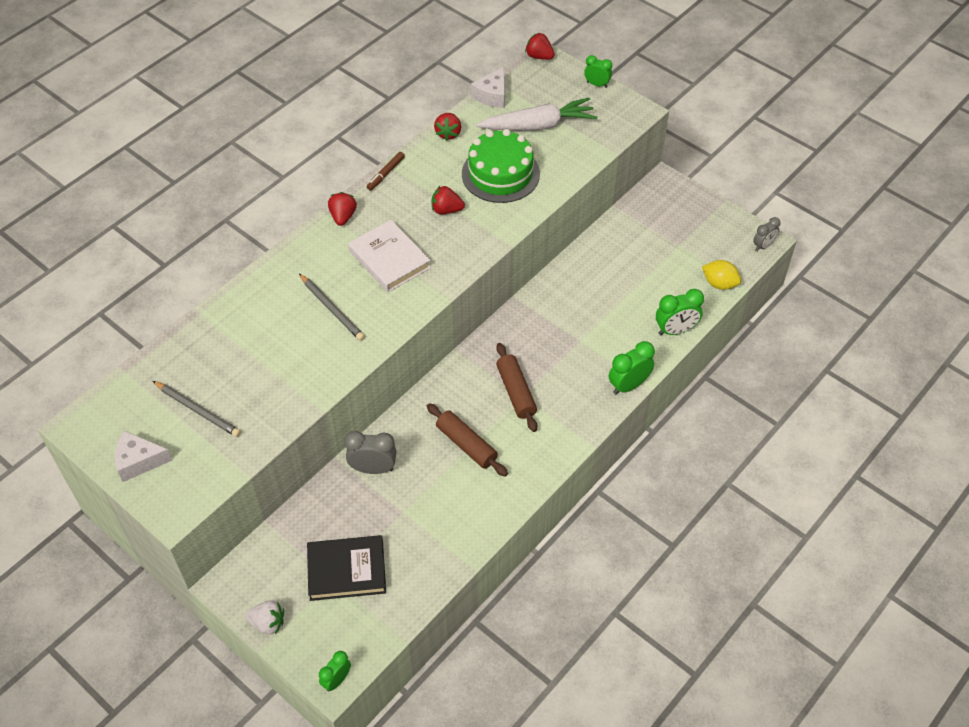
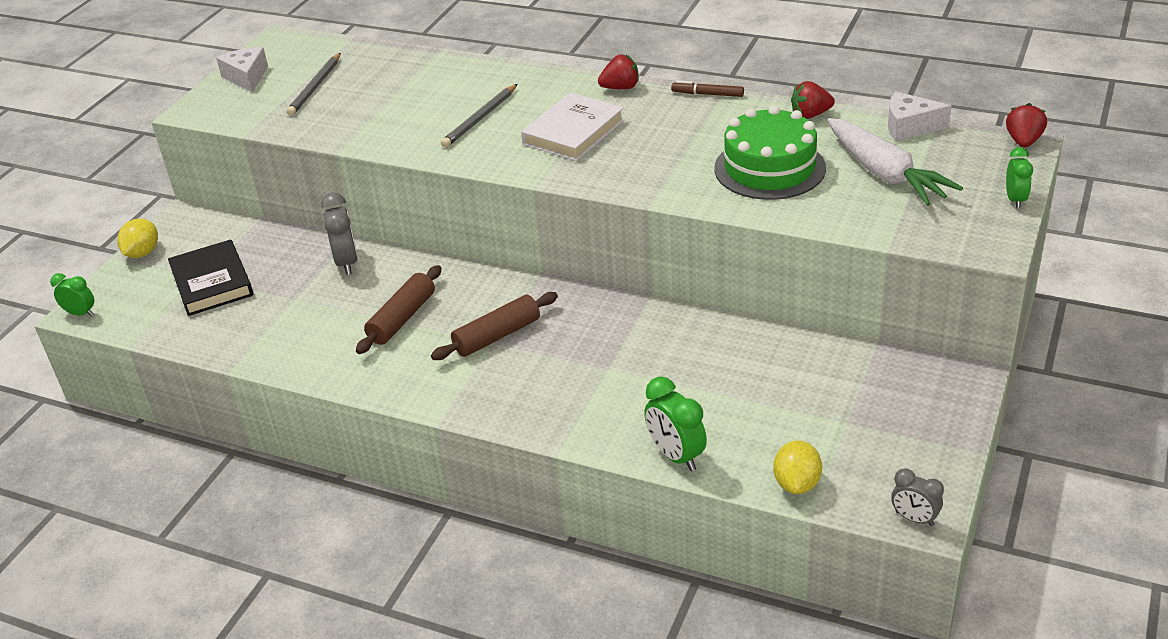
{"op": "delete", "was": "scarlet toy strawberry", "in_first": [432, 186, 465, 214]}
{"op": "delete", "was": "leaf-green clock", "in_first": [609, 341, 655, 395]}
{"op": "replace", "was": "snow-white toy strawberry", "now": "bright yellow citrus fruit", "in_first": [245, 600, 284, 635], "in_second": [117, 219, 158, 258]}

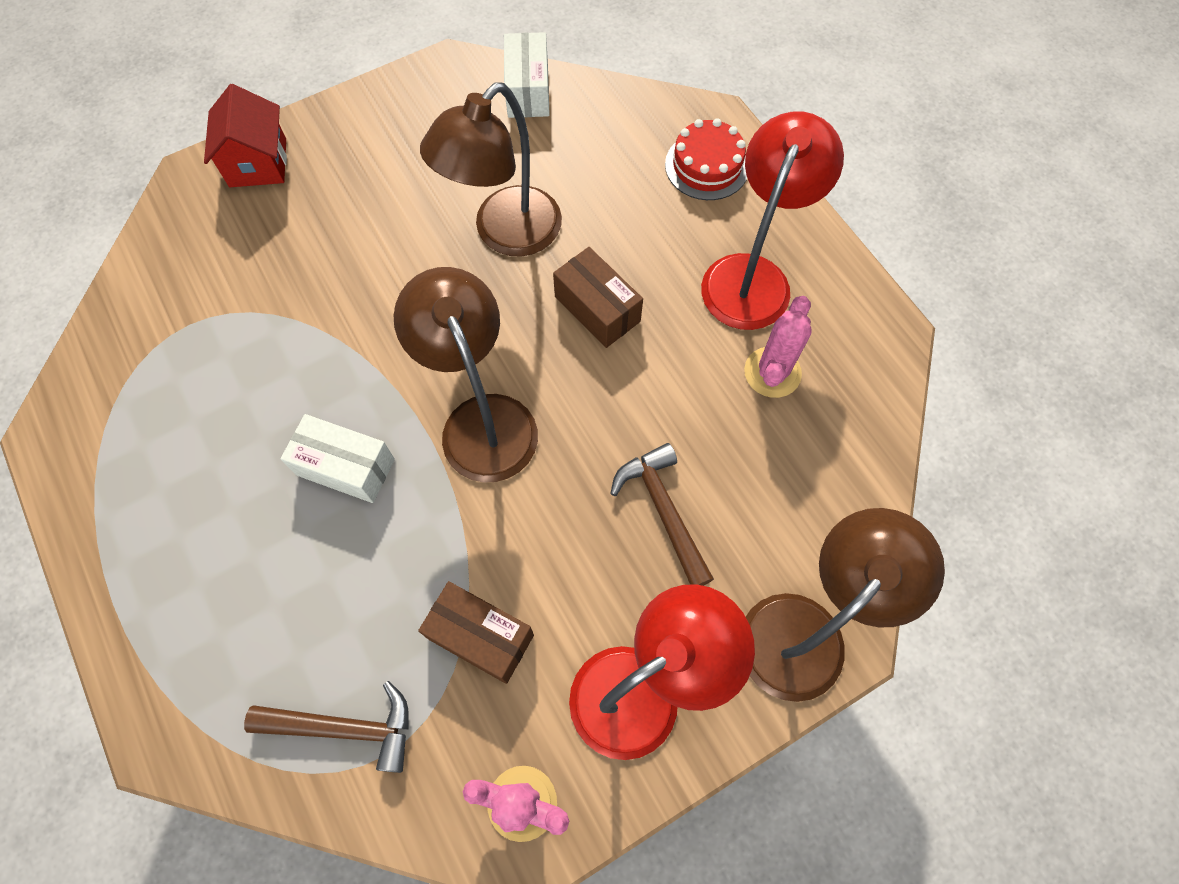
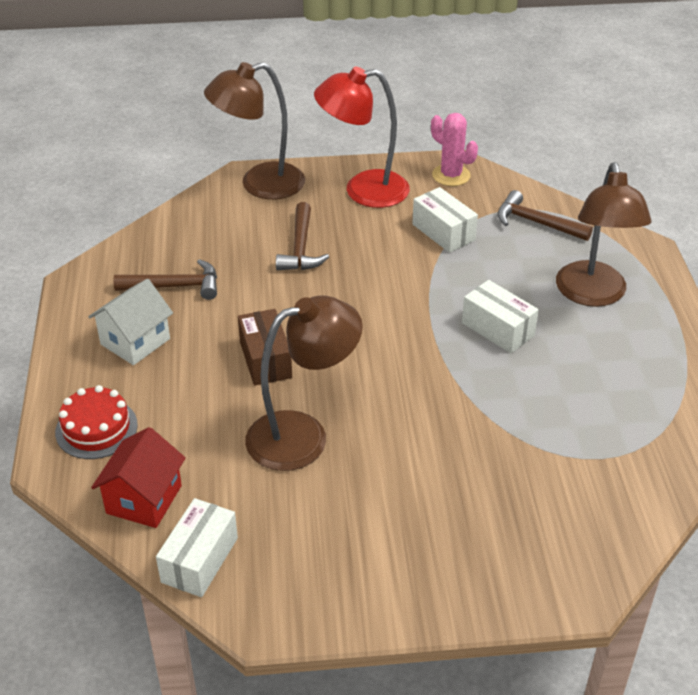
{"op": "move", "was": "scarlet toy house", "in_first": [204, 84, 287, 187], "in_second": [91, 427, 186, 528]}
{"op": "replace", "was": "scarlet reading lamp", "now": "snow-white toy house", "in_first": [701, 111, 844, 330], "in_second": [88, 279, 173, 365]}
{"op": "move", "was": "brown reading lamp", "in_first": [394, 267, 538, 482], "in_second": [556, 162, 652, 307]}
{"op": "replace", "was": "rosy prickly plant", "now": "brown claw hammer", "in_first": [744, 296, 812, 398], "in_second": [114, 259, 217, 300]}
{"op": "recolor", "was": "brown box", "now": "snow-white box", "in_first": [418, 581, 534, 684], "in_second": [412, 187, 478, 253]}

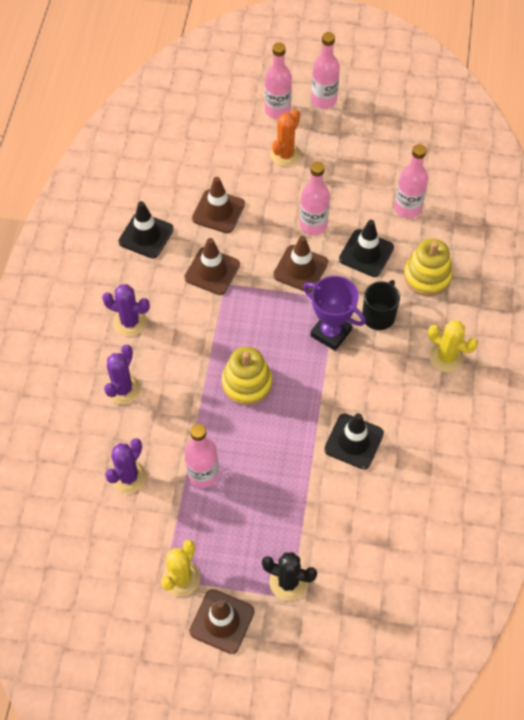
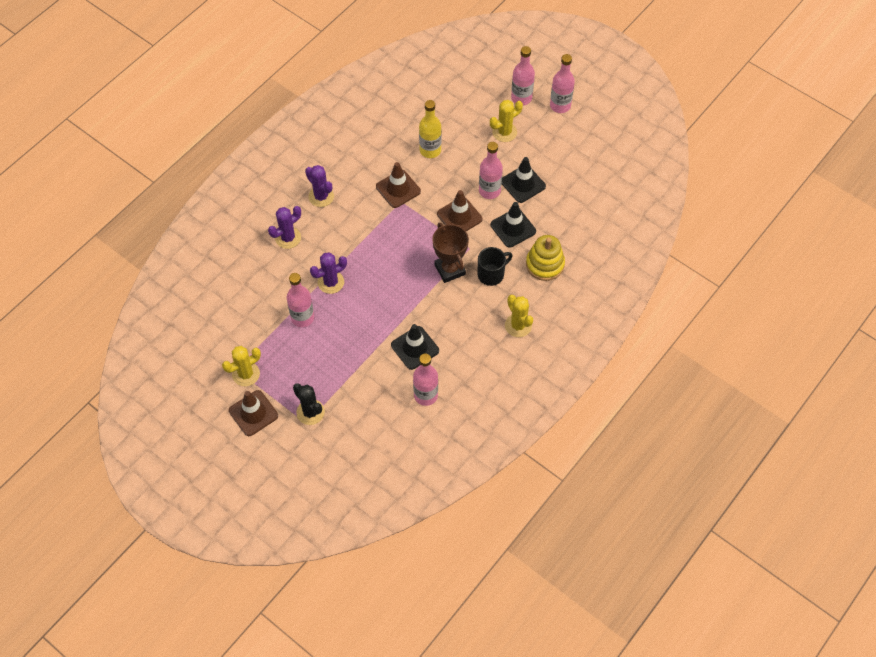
{"op": "recolor", "was": "bright orange prickly plant", "now": "bright yellow prickly plant", "in_first": [270, 109, 301, 167], "in_second": [490, 100, 523, 142]}
{"op": "move", "was": "rosy bottle", "in_first": [395, 144, 428, 218], "in_second": [413, 353, 438, 406]}
{"op": "replace", "was": "brown safety cone", "now": "bright yellow bottle", "in_first": [192, 177, 245, 233], "in_second": [419, 100, 442, 158]}
{"op": "move", "was": "ebony safety cone", "in_first": [118, 201, 174, 258], "in_second": [502, 157, 546, 203]}
{"op": "recolor", "was": "royal purple award cup", "now": "brown award cup", "in_first": [303, 276, 366, 351], "in_second": [432, 223, 469, 283]}
{"op": "delete", "was": "bright yellow stacking toy", "in_first": [222, 347, 272, 405]}
{"op": "move", "was": "royal purple prickly plant", "in_first": [105, 438, 147, 493], "in_second": [310, 252, 347, 294]}

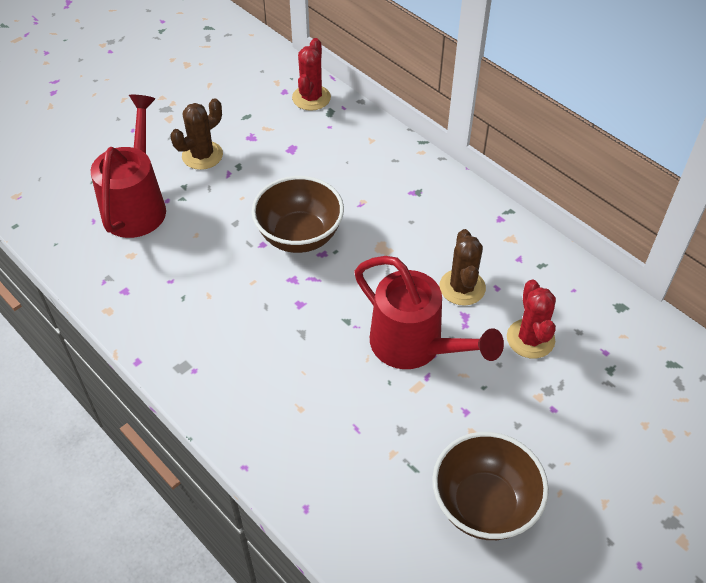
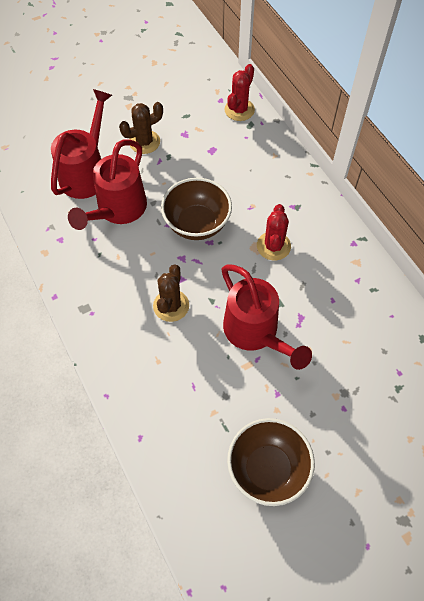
{"op": "move", "was": "brown prickly plant", "in_first": [439, 229, 486, 306], "in_second": [153, 264, 189, 322]}
{"op": "move", "was": "scarlet prickly plant", "in_first": [507, 279, 556, 359], "in_second": [257, 204, 291, 260]}
{"op": "insert", "now": "scarlet watering can", "in_second": [68, 139, 147, 230]}

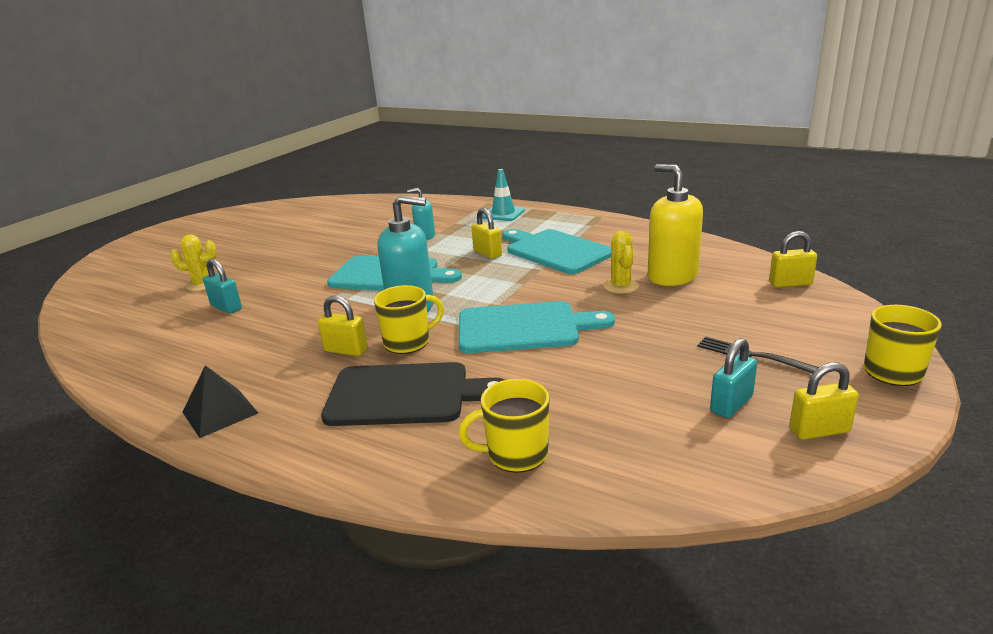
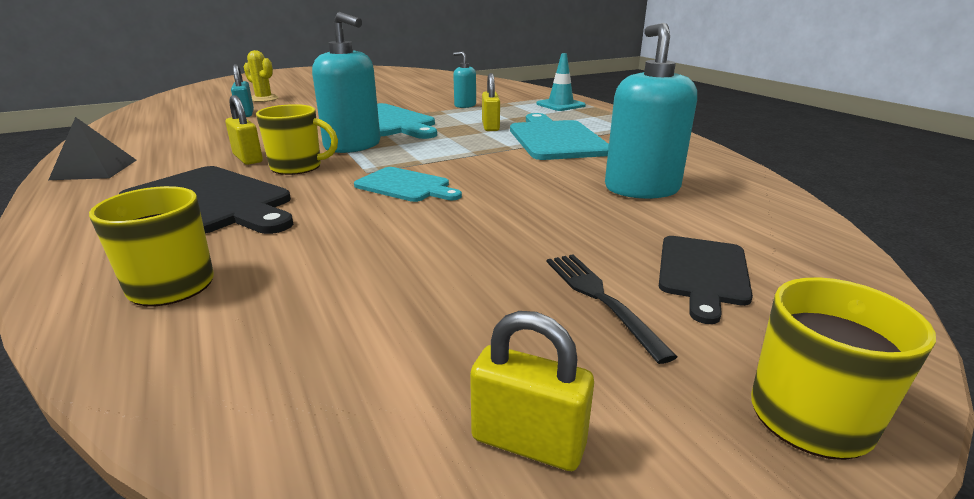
{"op": "recolor", "was": "bright yellow soap dispenser", "now": "aqua soap dispenser", "in_first": [648, 164, 703, 286], "in_second": [605, 23, 697, 199]}
{"op": "delete", "was": "bright yellow prickly plant", "in_first": [603, 230, 639, 294]}
{"op": "delete", "was": "bright yellow lock", "in_first": [769, 231, 817, 287]}
{"op": "resize", "was": "aqua cutting board", "in_first": [458, 301, 615, 353], "in_second": [354, 167, 462, 202], "ratio": 0.59}
{"op": "delete", "was": "aqua lock", "in_first": [710, 338, 757, 418]}
{"op": "insert", "now": "ebony cutting board", "in_second": [659, 236, 753, 324]}

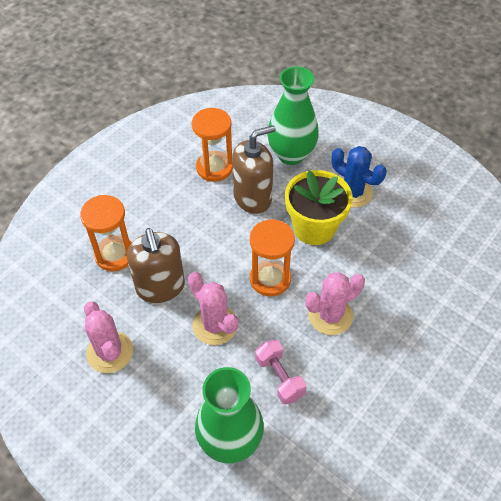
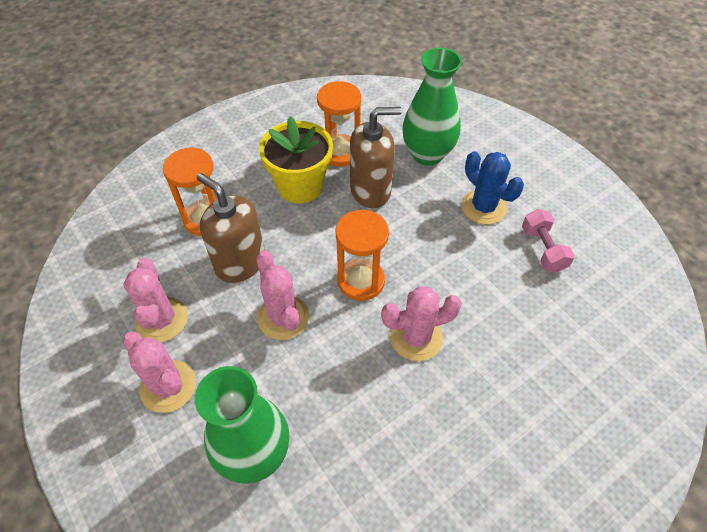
{"op": "move", "was": "bright yellow plant pot", "in_first": [285, 170, 353, 245], "in_second": [259, 116, 333, 204]}
{"op": "rotate", "was": "brown soap dispenser", "in_first": [127, 228, 185, 303], "in_second": [197, 173, 265, 283], "clockwise": 135}
{"op": "move", "was": "rosy free weight", "in_first": [255, 339, 307, 405], "in_second": [522, 209, 575, 273]}
{"op": "insert", "now": "rosy prickly plant", "in_second": [123, 332, 196, 413]}

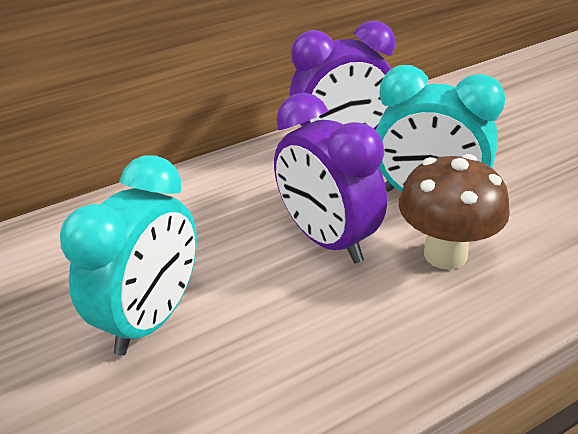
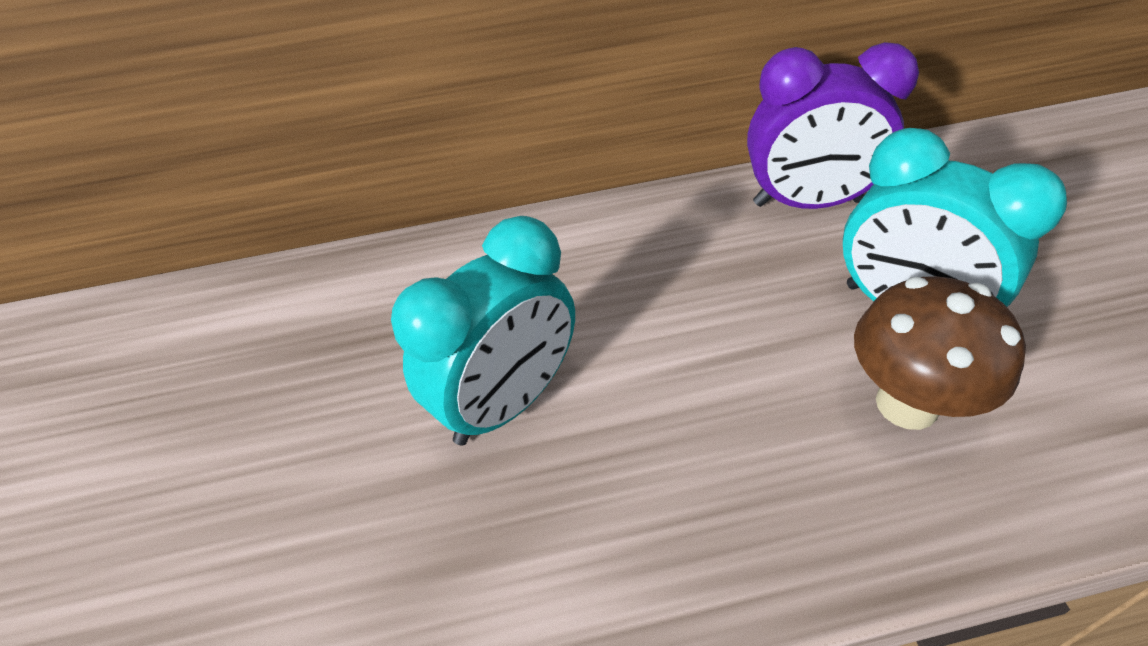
{"op": "delete", "was": "royal purple clock", "in_first": [274, 93, 387, 263]}

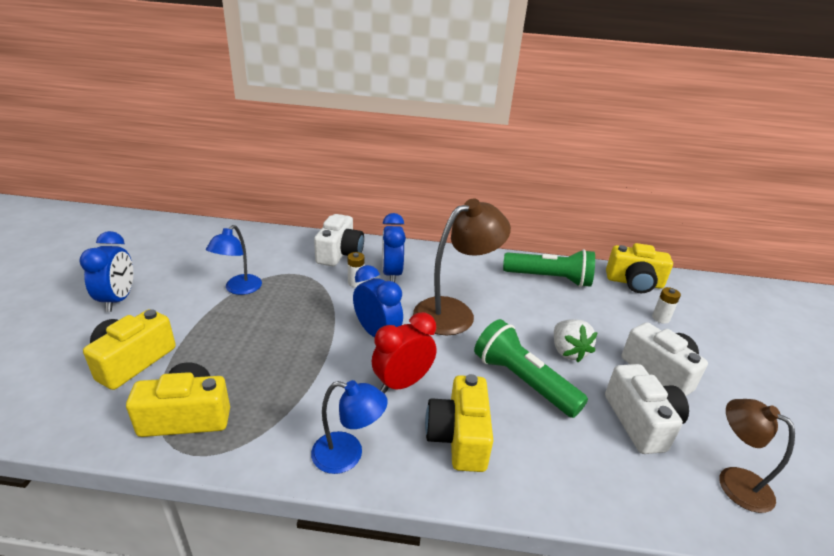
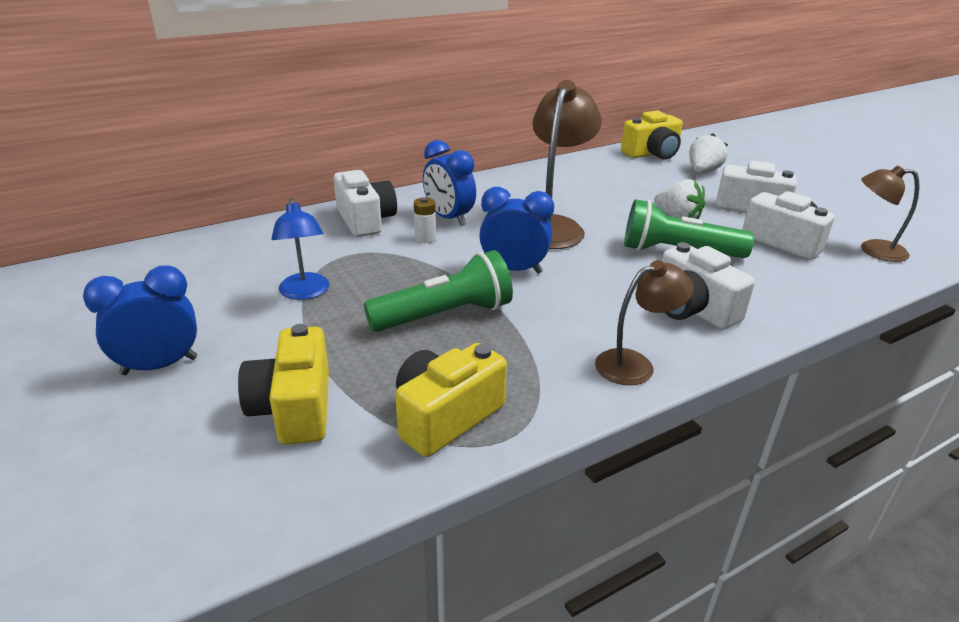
{"op": "rotate", "was": "cobalt clock", "in_first": [79, 231, 133, 312], "in_second": [83, 266, 197, 375], "clockwise": -75}
{"op": "move", "was": "leaf-green torch", "in_first": [503, 249, 595, 287], "in_second": [364, 250, 513, 332]}
{"op": "replace", "was": "snow-white AA battery", "now": "snow-white toy strawberry", "in_first": [652, 287, 681, 324], "in_second": [689, 133, 728, 173]}
{"op": "delete", "was": "scarlet clock", "in_first": [372, 312, 436, 394]}
{"op": "recolor", "was": "bright yellow photo camera", "now": "snow-white photo camera", "in_first": [425, 374, 494, 472], "in_second": [662, 242, 755, 330]}
{"op": "recolor", "was": "cobalt reading lamp", "now": "brown reading lamp", "in_first": [311, 380, 388, 474], "in_second": [595, 260, 694, 385]}

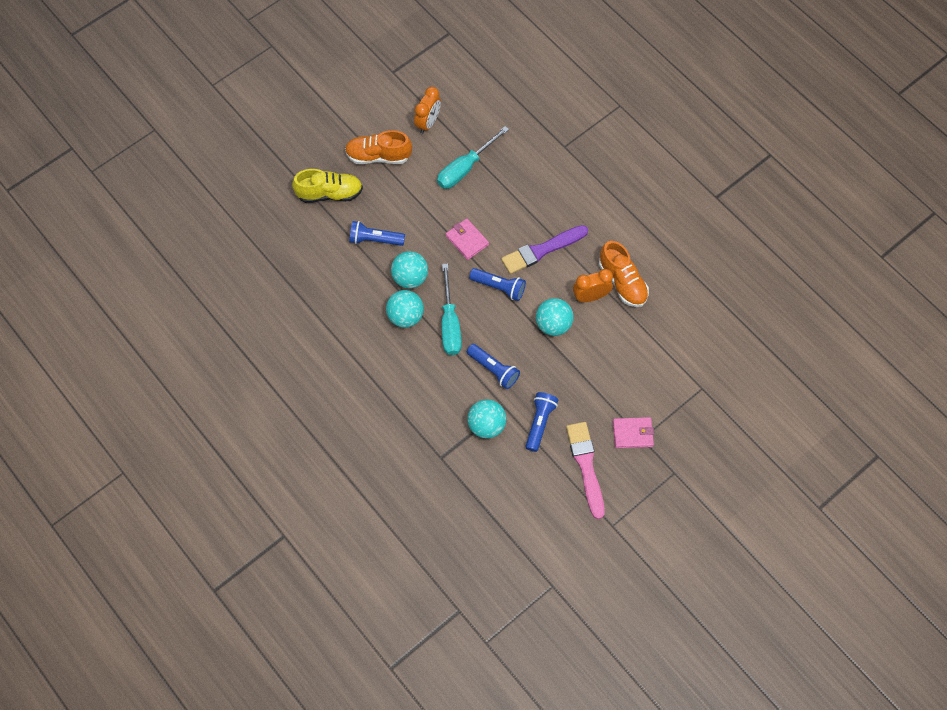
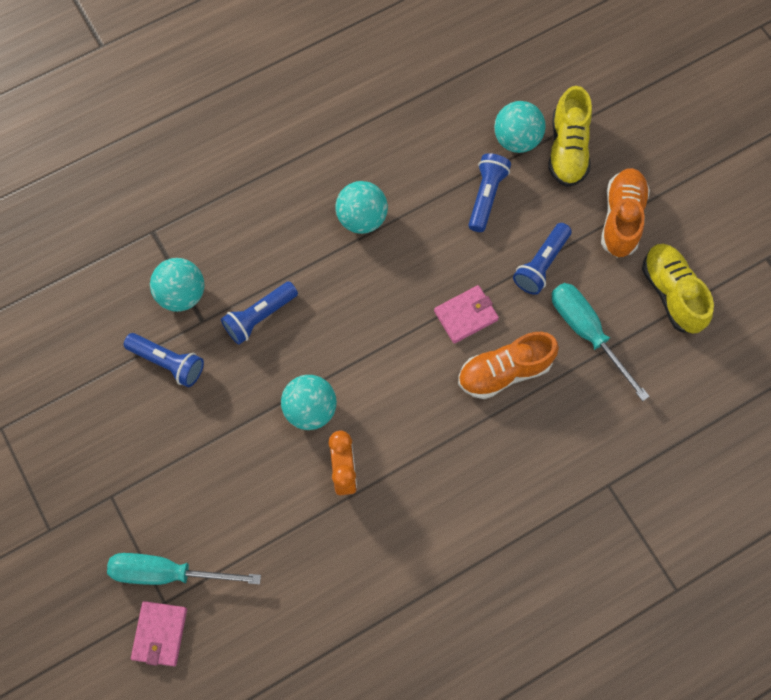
{"op": "replace", "was": "bright orange clock", "now": "bright yellow sneaker", "in_first": [414, 87, 441, 134], "in_second": [642, 244, 714, 334]}
{"op": "delete", "was": "royal purple paint brush", "in_first": [501, 225, 588, 274]}
{"op": "move", "was": "bright orange sneaker", "in_first": [599, 241, 649, 307], "in_second": [458, 332, 559, 399]}
{"op": "move", "was": "aqua sphere", "in_first": [391, 251, 428, 289], "in_second": [494, 101, 546, 153]}
{"op": "move", "was": "aqua hand screwdriver", "in_first": [442, 264, 462, 355], "in_second": [107, 553, 261, 585]}
{"op": "move", "was": "cobalt torch", "in_first": [469, 268, 526, 301], "in_second": [513, 223, 571, 295]}
{"op": "move", "was": "rosy billfold", "in_first": [613, 417, 654, 448], "in_second": [131, 601, 187, 666]}
{"op": "delete", "was": "rosy paint brush", "in_first": [566, 422, 605, 519]}

